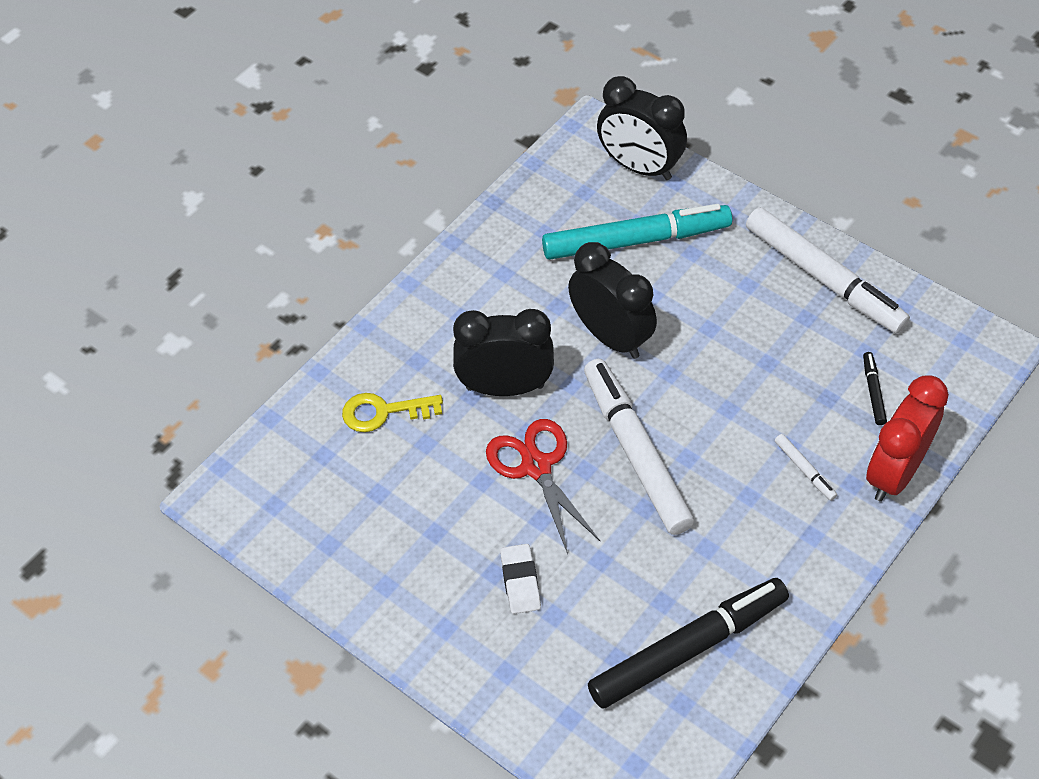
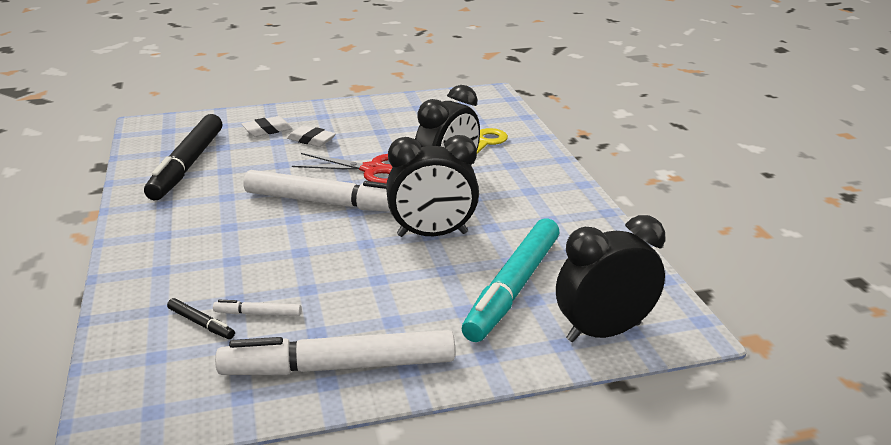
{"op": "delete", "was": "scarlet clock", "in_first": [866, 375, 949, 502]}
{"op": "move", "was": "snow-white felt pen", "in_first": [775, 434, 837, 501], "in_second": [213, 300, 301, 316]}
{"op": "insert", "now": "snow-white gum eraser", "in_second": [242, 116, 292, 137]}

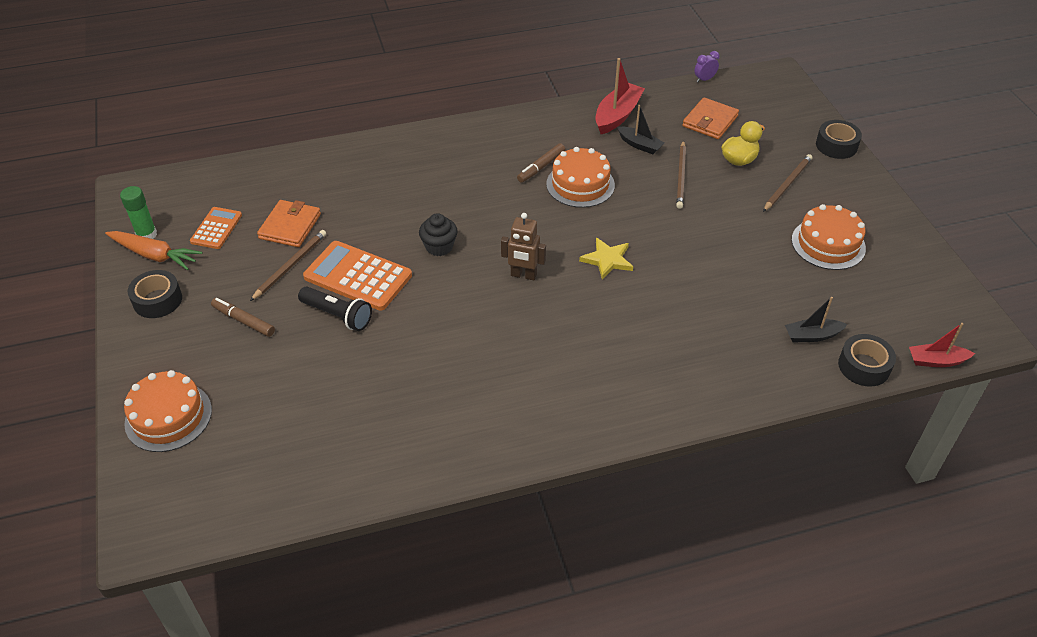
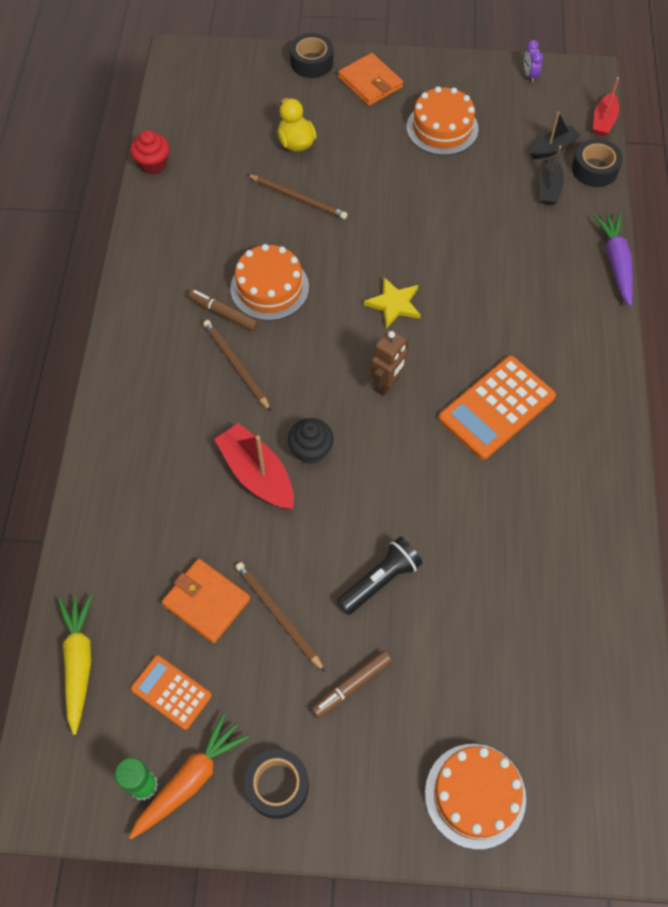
{"op": "move", "was": "royal purple clock", "in_first": [694, 51, 719, 82], "in_second": [524, 40, 543, 83]}
{"op": "move", "was": "scarlet boat", "in_first": [595, 58, 645, 134], "in_second": [214, 423, 294, 509]}
{"op": "move", "was": "bright orange billfold", "in_first": [683, 97, 739, 139], "in_second": [338, 53, 403, 106]}
{"op": "move", "was": "ebony boat", "in_first": [617, 105, 664, 154], "in_second": [530, 112, 580, 159]}
{"op": "rotate", "was": "brown felt pen", "in_first": [517, 143, 565, 183], "in_second": [188, 289, 259, 331], "clockwise": 150}
{"op": "move", "was": "brown wooden pencil", "in_first": [763, 154, 812, 212], "in_second": [203, 320, 271, 411]}
{"op": "move", "was": "bright orange pocket calculator", "in_first": [303, 241, 412, 311], "in_second": [439, 356, 556, 460]}
{"op": "insert", "now": "scarlet cupcake", "in_second": [130, 130, 170, 174]}
{"op": "insert", "now": "royal purple toy carrot", "in_second": [594, 213, 633, 306]}
{"op": "insert", "now": "bright yellow toy carrot", "in_second": [58, 595, 92, 735]}

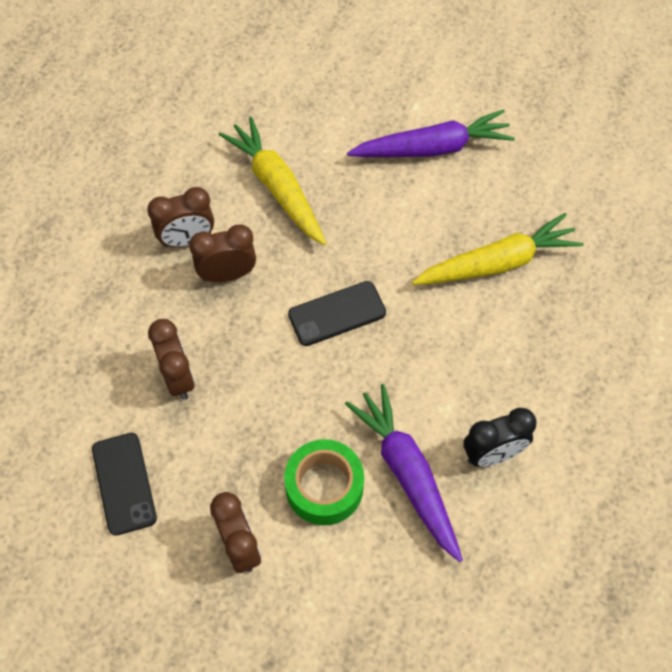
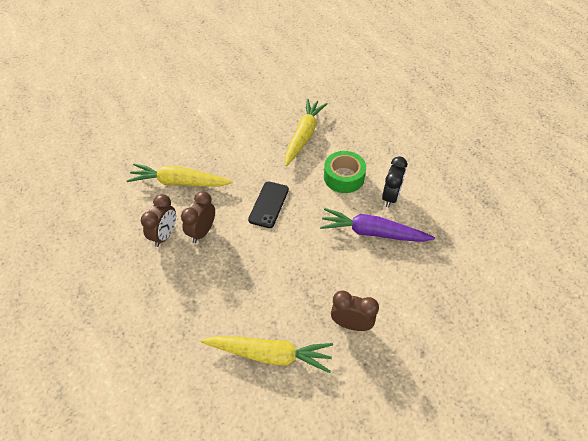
{"op": "delete", "was": "royal purple toy carrot", "in_first": [347, 109, 515, 157]}
{"op": "delete", "was": "brown clock", "in_first": [148, 319, 195, 400]}
{"op": "replace", "was": "ebony smartphone", "now": "bright yellow toy carrot", "in_first": [92, 433, 157, 536], "in_second": [201, 336, 333, 373]}
{"op": "move", "was": "leaf-green tape", "in_first": [284, 439, 364, 525], "in_second": [324, 151, 366, 193]}

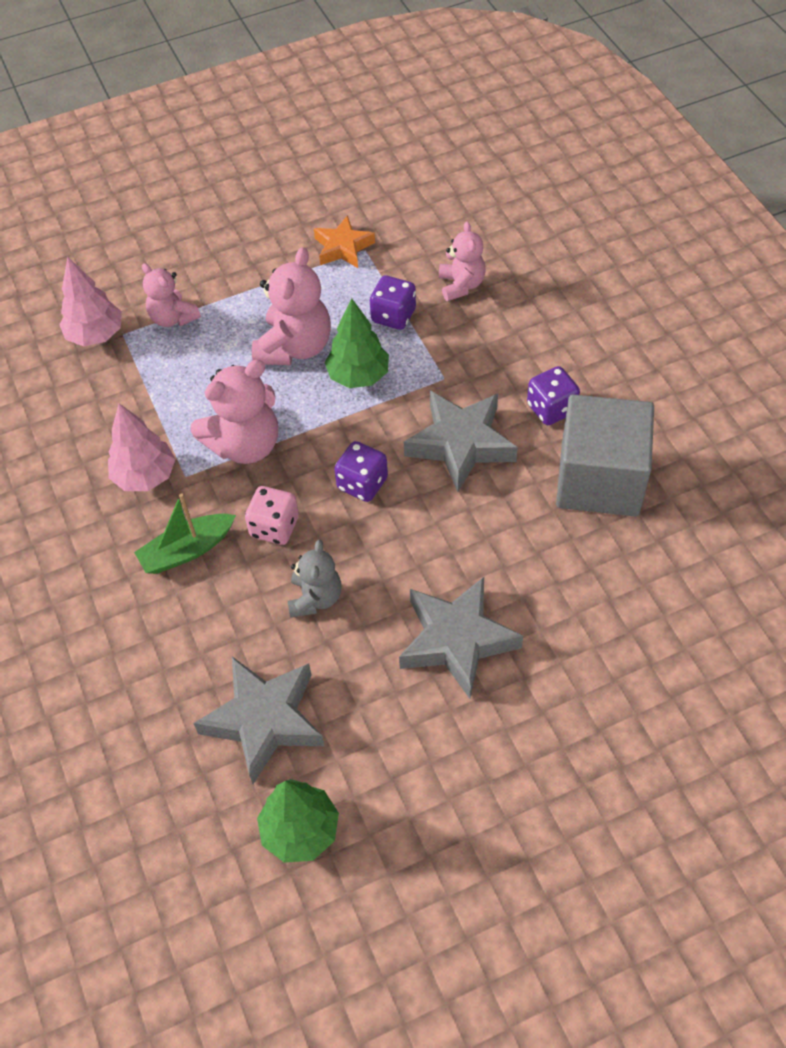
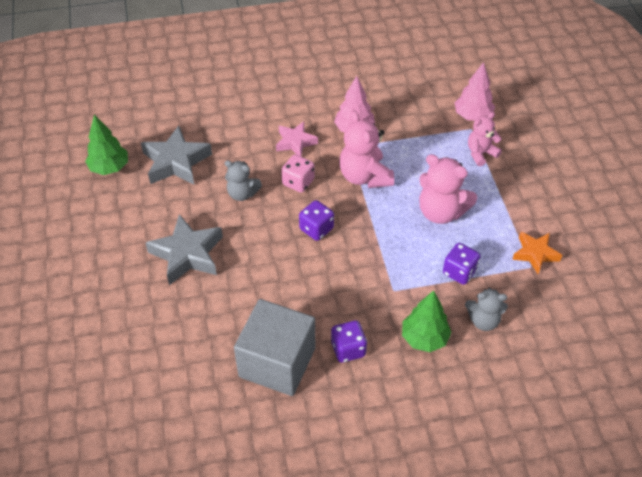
{"op": "recolor", "was": "rosy teddy bear", "now": "ash-grey teddy bear", "in_first": [439, 221, 486, 301], "in_second": [465, 288, 508, 331]}
{"op": "move", "was": "leaf-green fir tree", "in_first": [325, 298, 389, 388], "in_second": [402, 290, 452, 352]}
{"op": "delete", "was": "ash-grey star", "in_first": [404, 391, 518, 492]}
{"op": "replace", "was": "leaf-green boat", "now": "rosy star", "in_first": [134, 493, 236, 574], "in_second": [276, 122, 318, 156]}

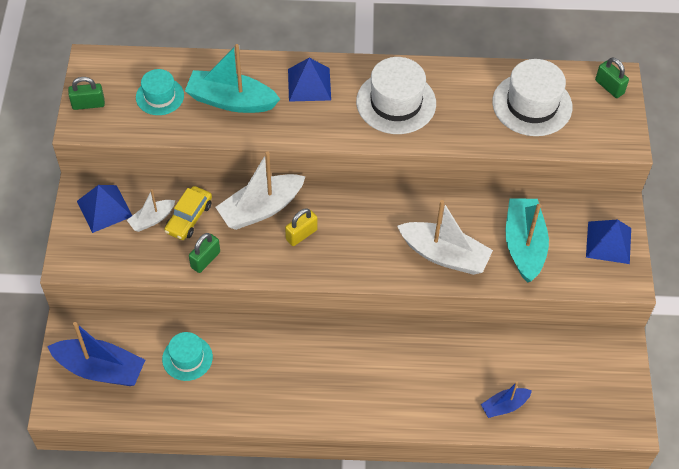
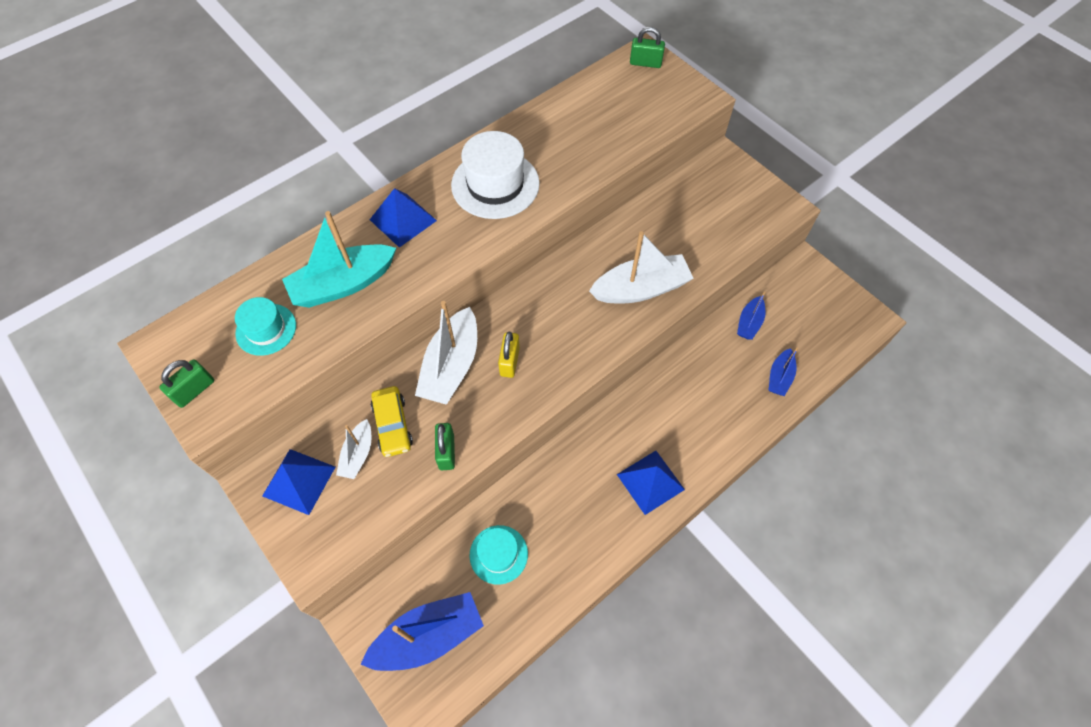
{"op": "delete", "was": "snow-white top hat", "in_first": [492, 59, 572, 136]}
{"op": "delete", "was": "aqua boat", "in_first": [506, 198, 549, 283]}
{"op": "move", "was": "cobalt solid pyramid", "in_first": [586, 219, 631, 264], "in_second": [617, 451, 685, 515]}
{"op": "insert", "now": "cobalt boat", "in_second": [737, 291, 766, 340]}

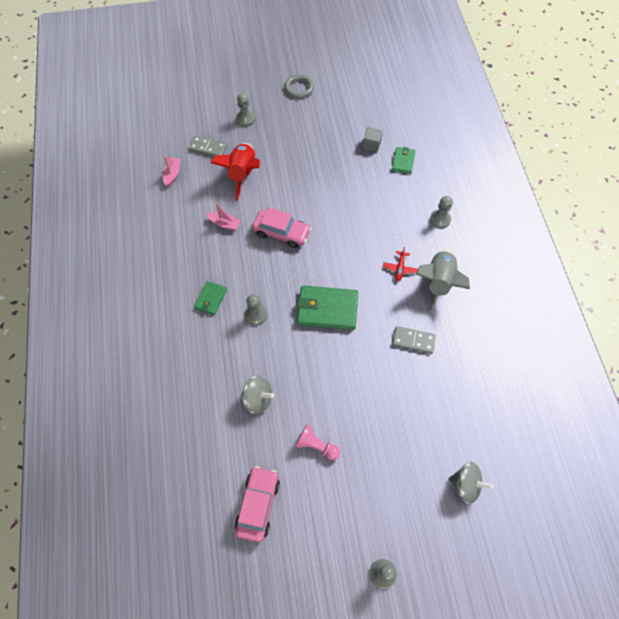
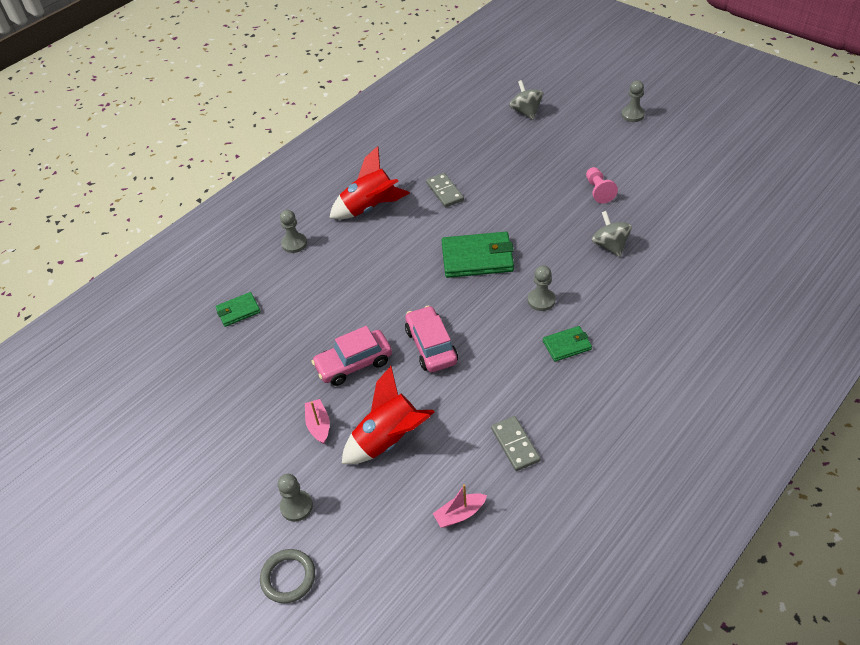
{"op": "move", "was": "ash-grey ring", "in_first": [284, 74, 314, 98], "in_second": [260, 549, 315, 603]}
{"op": "delete", "was": "ash-grey block", "in_first": [363, 127, 383, 152]}
{"op": "move", "was": "ash-grey domino tile", "in_first": [189, 136, 227, 157], "in_second": [491, 416, 541, 471]}
{"op": "move", "was": "rosy boat", "in_first": [206, 202, 241, 230], "in_second": [305, 399, 330, 444]}
{"op": "delete", "was": "scarlet plane", "in_first": [383, 247, 418, 281]}
{"op": "recolor", "was": "ash-grey spaceship", "now": "scarlet spaceship", "in_first": [416, 249, 470, 315], "in_second": [329, 146, 410, 219]}
{"op": "rotate", "was": "leaf-green billfold", "in_first": [297, 286, 358, 330], "in_second": [442, 232, 514, 278], "clockwise": -60}
{"op": "move", "was": "rosy car", "in_first": [235, 466, 280, 542], "in_second": [311, 326, 392, 386]}

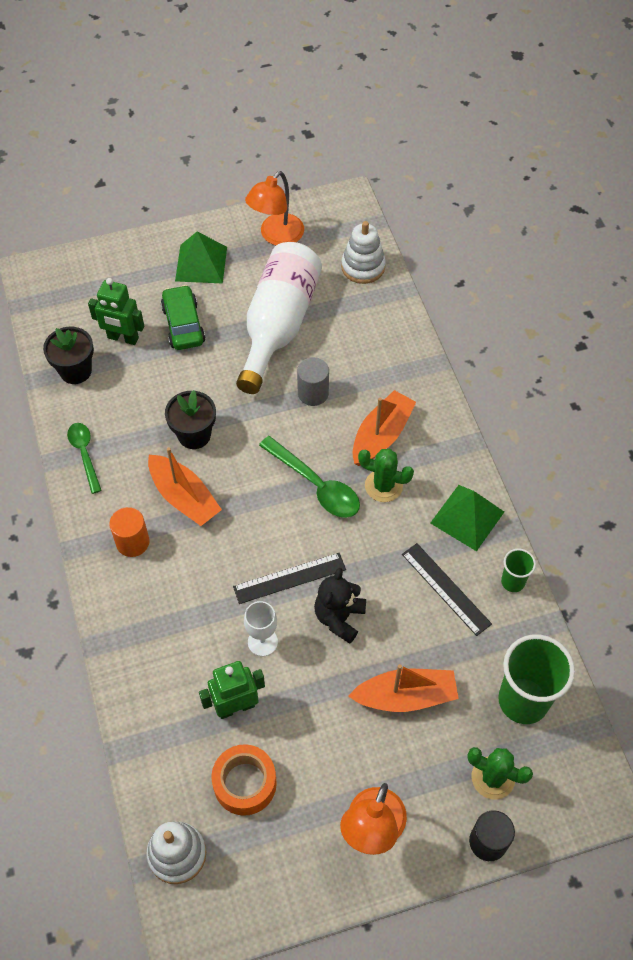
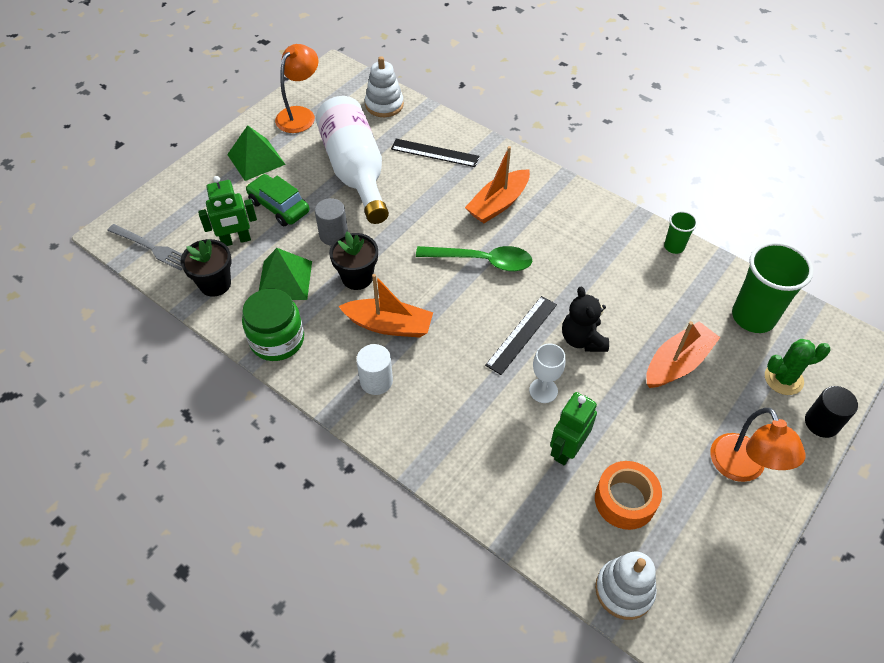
{"op": "rotate", "was": "bright orange reading lamp", "in_first": [245, 171, 304, 245], "in_second": [275, 44, 318, 133], "clockwise": -150}
{"op": "move", "was": "ash-grey solid cylinder", "in_first": [297, 357, 329, 406], "in_second": [315, 198, 348, 245]}
{"op": "rotate", "was": "bright orange boat", "in_first": [353, 390, 416, 466], "in_second": [465, 146, 530, 223], "clockwise": -135}
{"op": "replace", "was": "leaf-green teaspoon", "now": "leaf-green preserve jar", "in_first": [67, 423, 102, 494], "in_second": [242, 289, 304, 361]}
{"op": "delete", "was": "leaf-green prickly plant", "in_first": [358, 449, 414, 502]}
{"op": "move", "was": "leaf-green solid pyramid", "in_first": [430, 485, 504, 551], "in_second": [259, 248, 312, 300]}
{"op": "recolor", "was": "bright orange solid cylinder", "now": "snow-white solid cylinder", "in_first": [109, 507, 150, 557], "in_second": [356, 344, 393, 395]}
{"op": "move", "was": "ebony measuring stick", "in_first": [402, 543, 492, 636], "in_second": [391, 139, 479, 167]}
{"op": "insert", "now": "ash-grey dinner fork", "in_second": [107, 224, 182, 271]}

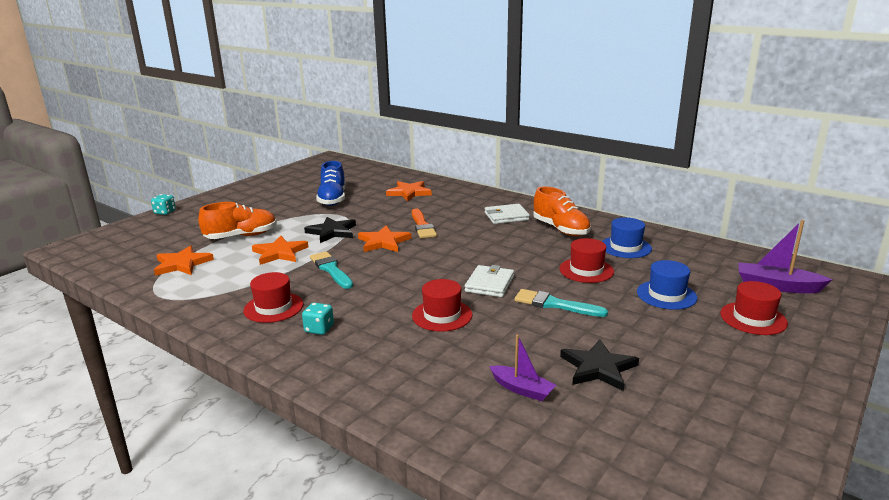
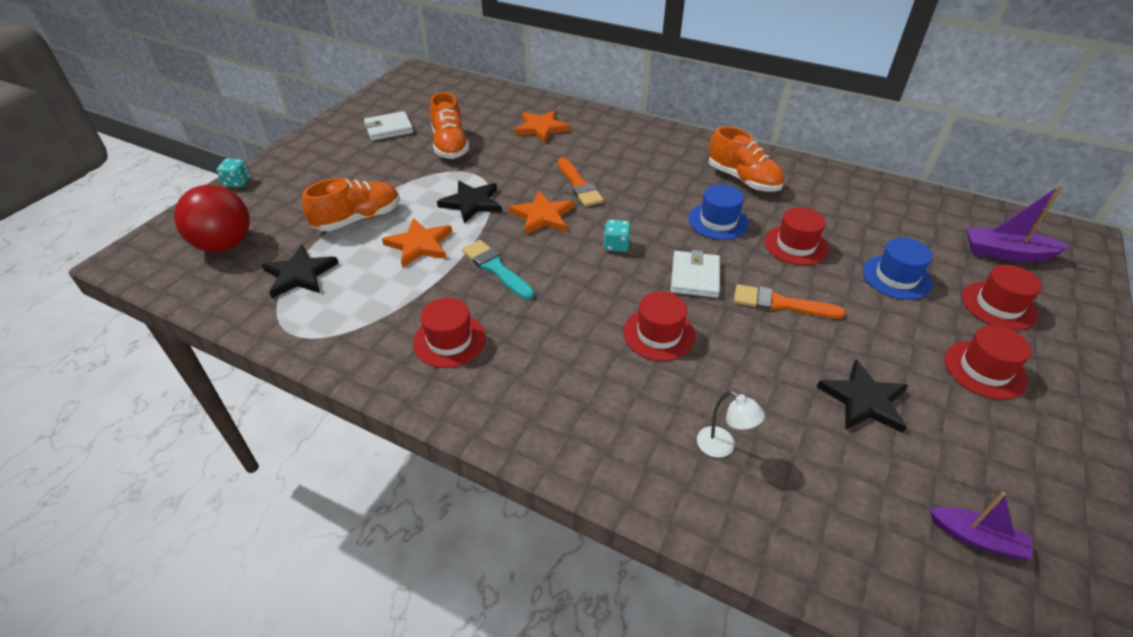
{"op": "recolor", "was": "cobalt sneaker", "now": "bright orange sneaker", "in_first": [316, 161, 346, 206], "in_second": [430, 92, 469, 159]}
{"op": "move", "was": "snow-white billfold", "in_first": [485, 204, 530, 224], "in_second": [364, 111, 413, 141]}
{"op": "move", "was": "cobalt top hat", "in_first": [602, 217, 652, 258], "in_second": [689, 184, 749, 240]}
{"op": "recolor", "was": "bright orange star", "now": "ebony star", "in_first": [154, 245, 214, 276], "in_second": [262, 245, 339, 298]}
{"op": "recolor", "was": "aqua paint brush", "now": "bright orange paint brush", "in_first": [515, 289, 608, 317], "in_second": [734, 284, 846, 319]}
{"op": "move", "was": "aqua die", "in_first": [302, 302, 334, 335], "in_second": [604, 219, 631, 252]}
{"op": "move", "was": "royal purple boat", "in_first": [489, 334, 556, 401], "in_second": [930, 492, 1032, 559]}
{"op": "insert", "now": "scarlet sphere", "in_second": [174, 185, 250, 252]}
{"op": "insert", "now": "scarlet top hat", "in_second": [944, 325, 1031, 400]}
{"op": "insert", "now": "snow-white reading lamp", "in_second": [697, 391, 765, 458]}

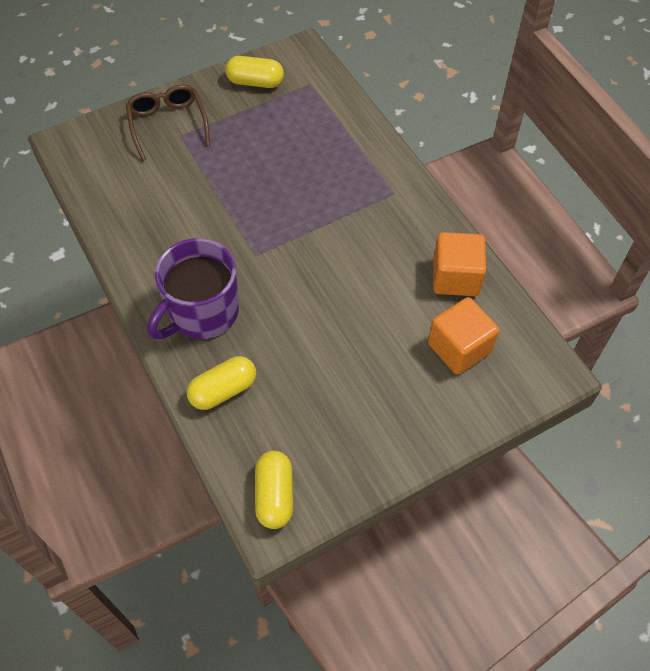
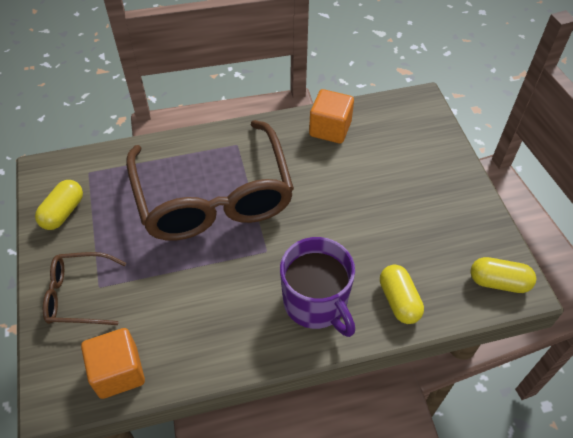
{"op": "move", "was": "bright orange block", "in_first": [428, 297, 499, 375], "in_second": [81, 328, 145, 399]}
{"op": "insert", "now": "brown spectacles", "in_second": [126, 120, 294, 241]}

